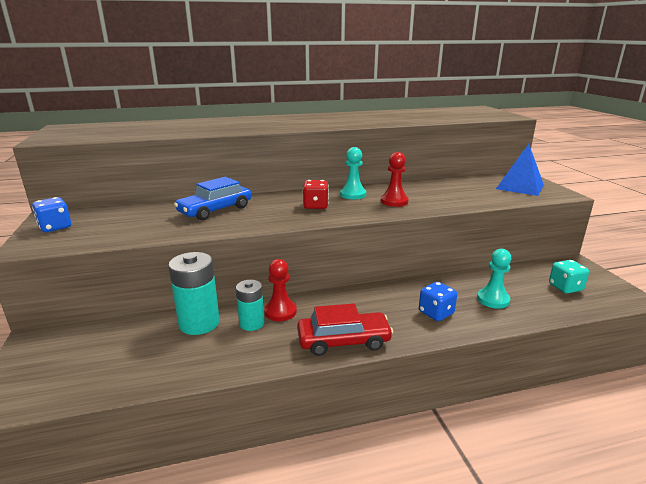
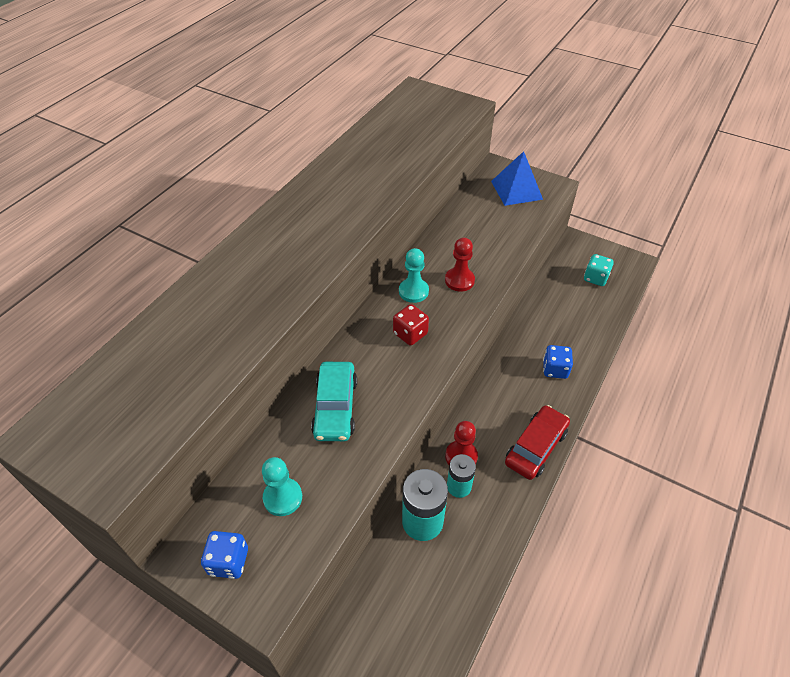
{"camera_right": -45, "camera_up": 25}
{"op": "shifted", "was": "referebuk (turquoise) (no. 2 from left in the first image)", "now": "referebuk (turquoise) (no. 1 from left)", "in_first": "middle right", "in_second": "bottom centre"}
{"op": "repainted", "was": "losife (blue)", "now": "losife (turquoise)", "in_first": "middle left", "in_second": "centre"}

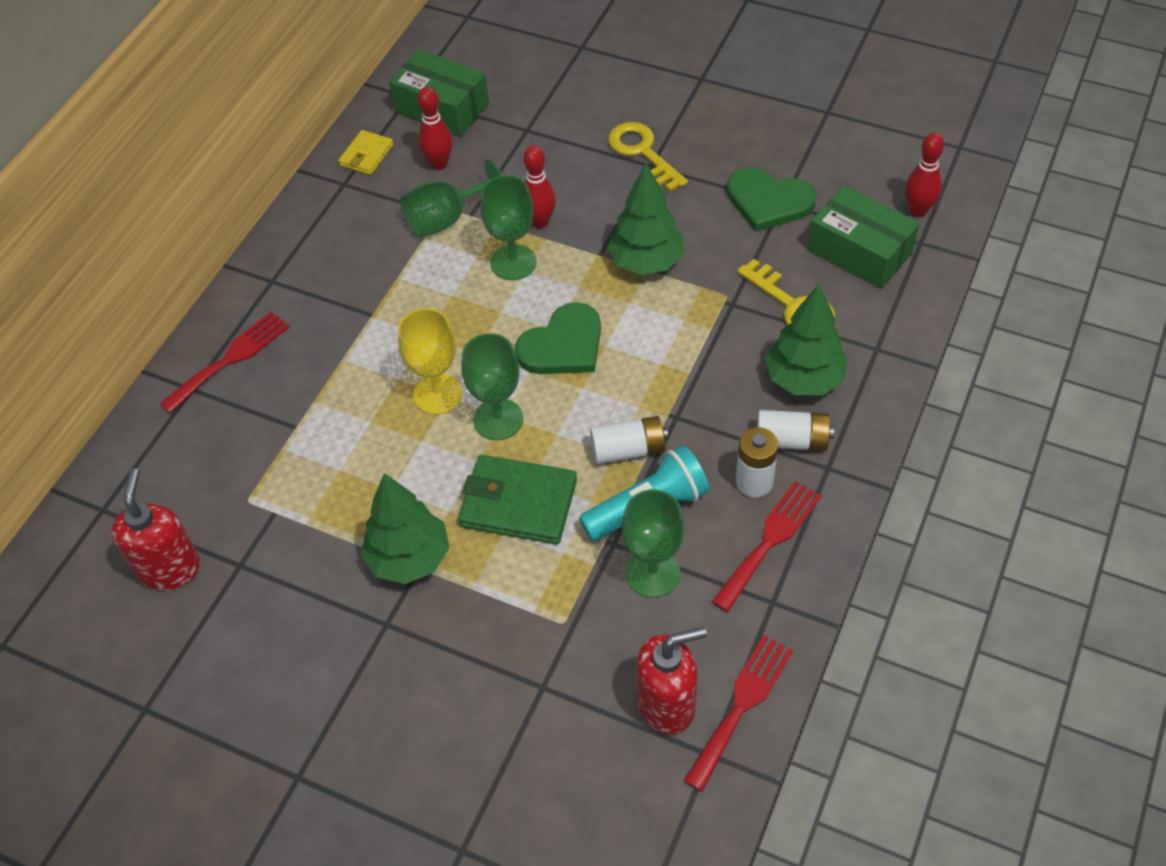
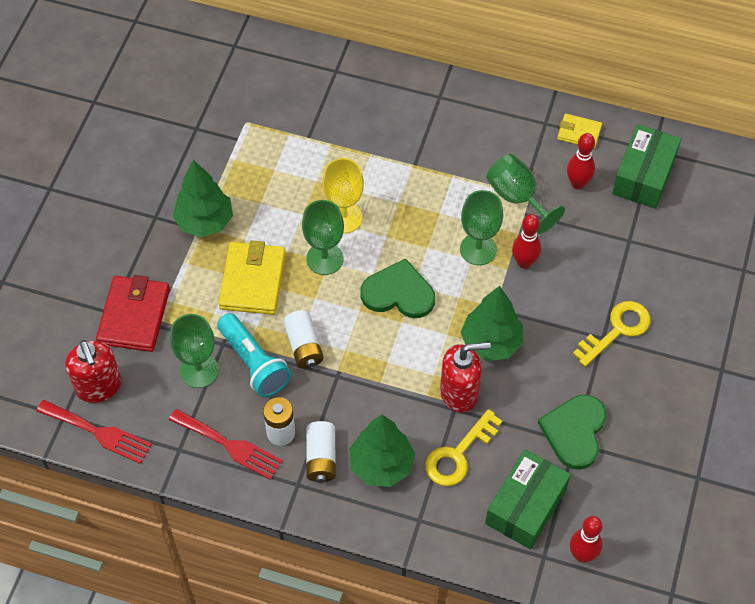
{"camera_right": 80, "camera_up": 5}
{"op": "new", "now": "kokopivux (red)", "in_second": "middle left"}
{"op": "repainted", "was": "kokopivux (green)", "now": "kokopivux (yellow) (no. 1 from left)", "in_first": "centre", "in_second": "centre"}
{"op": "rotated", "was": "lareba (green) (no. 1 from left)", "in_first": "centre", "in_second": "centre", "clockwise": 150}
{"op": "shifted", "was": "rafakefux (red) (no. 1 from left in the first image)", "now": "rafakefux (red) (no. 2 from left)", "in_first": "middle left", "in_second": "centre"}
{"op": "gone", "was": "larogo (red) (no. 1 from left)", "in_first": "middle left"}

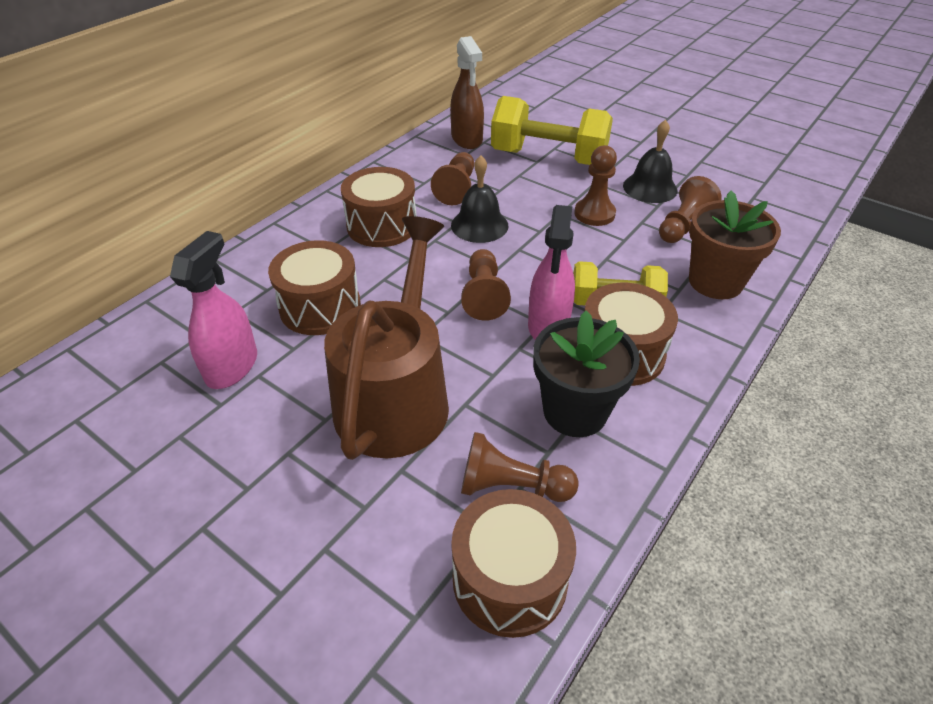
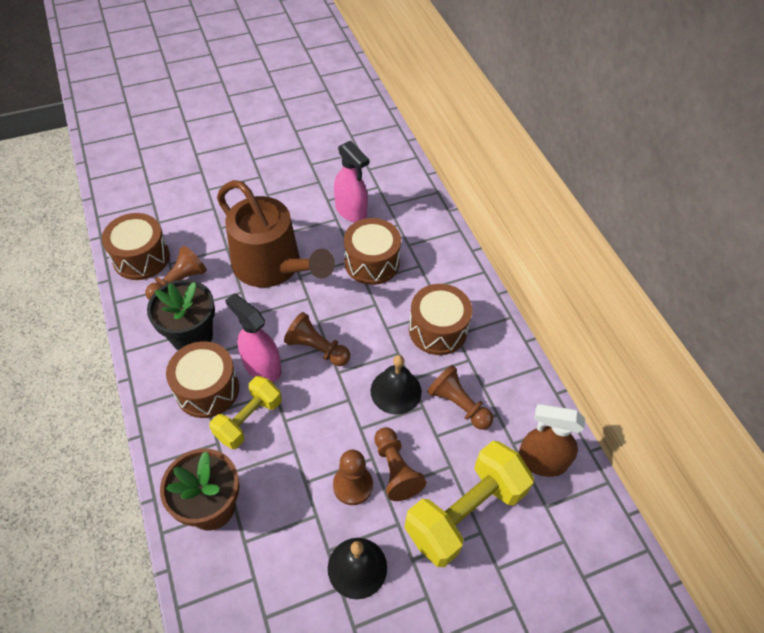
{"camera_right": 120, "camera_up": 10}
{"op": "shifted", "was": "referebuk (brown) (no. 5 from left in the first image)", "now": "referebuk (brown) (no. 4 from left)", "in_first": "top right", "in_second": "bottom centre"}

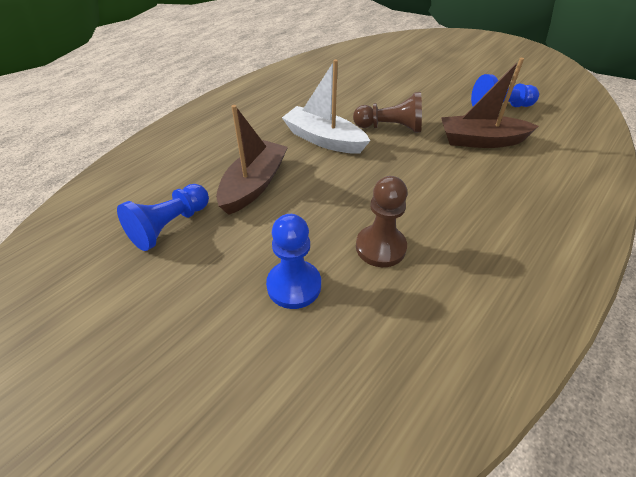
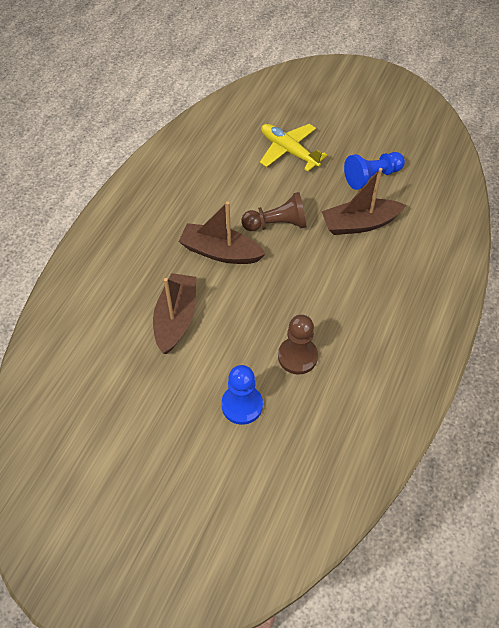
{"camera_right": -15, "camera_up": 10}
{"op": "repainted", "was": "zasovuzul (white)", "now": "zasovuzul (brown) (no. 2 from left)", "in_first": "top centre", "in_second": "centre"}
{"op": "new", "now": "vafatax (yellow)", "in_second": "top centre"}
{"op": "gone", "was": "referebuk (blue) (no. 1 from left)", "in_first": "middle left"}

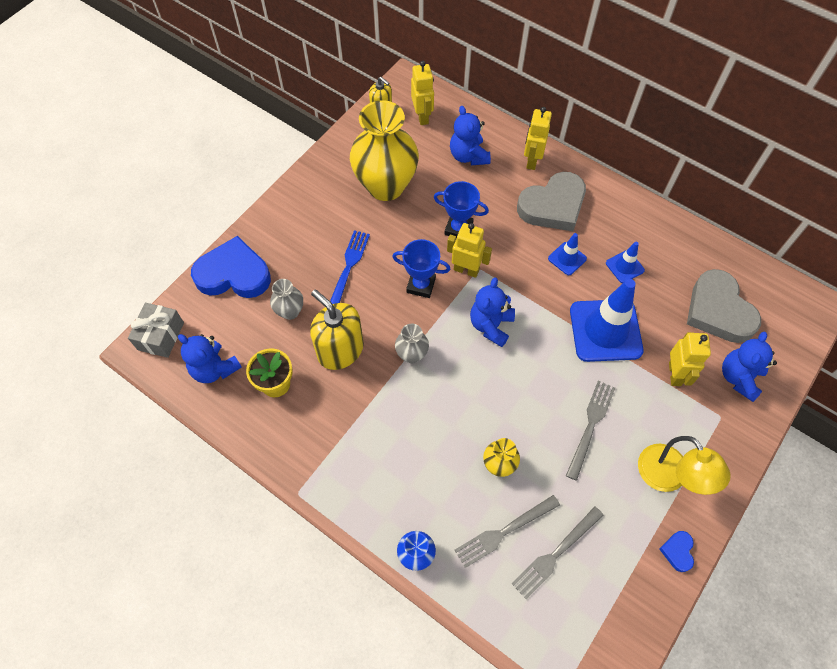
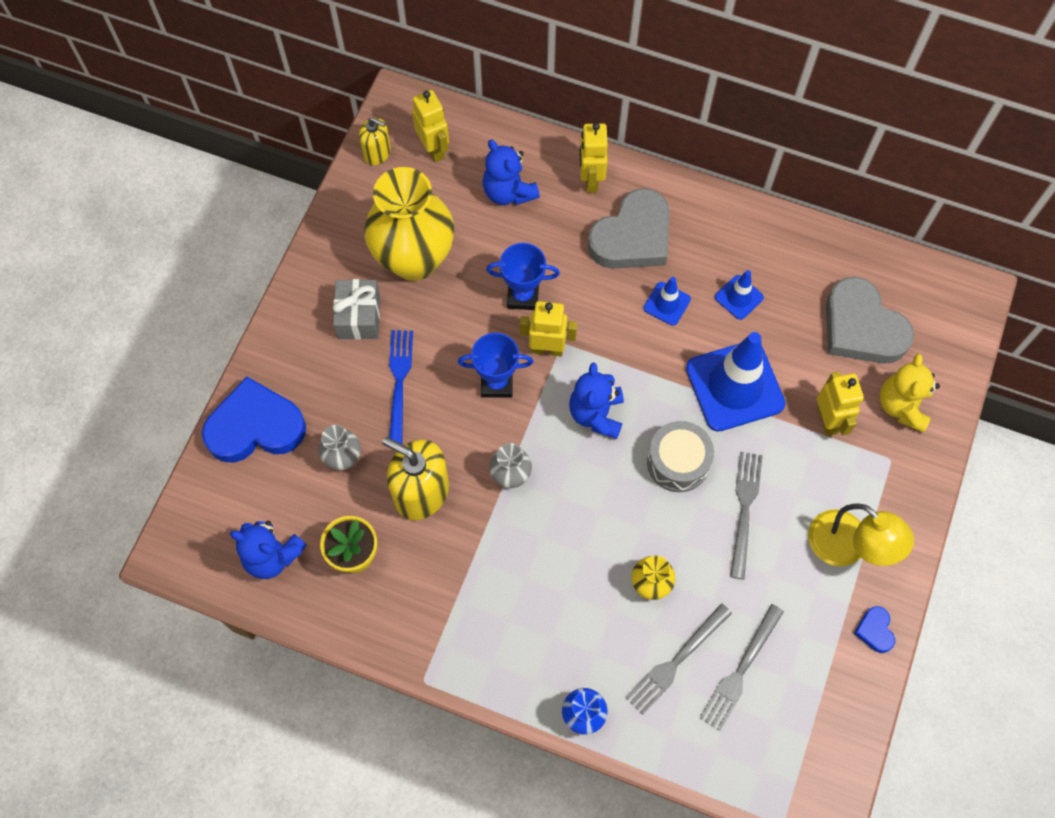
{"camera_right": -15, "camera_up": 5}
{"op": "shifted", "was": "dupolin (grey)", "in_first": "middle left", "in_second": "centre"}
{"op": "new", "now": "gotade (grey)", "in_second": "centre"}
{"op": "repainted", "was": "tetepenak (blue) (no. 4 from left)", "now": "tetepenak (yellow)", "in_first": "middle right", "in_second": "middle right"}

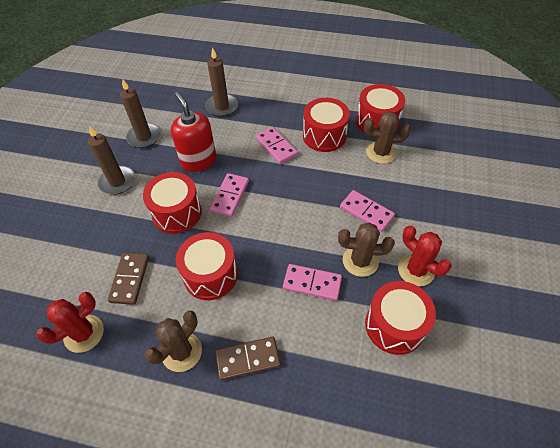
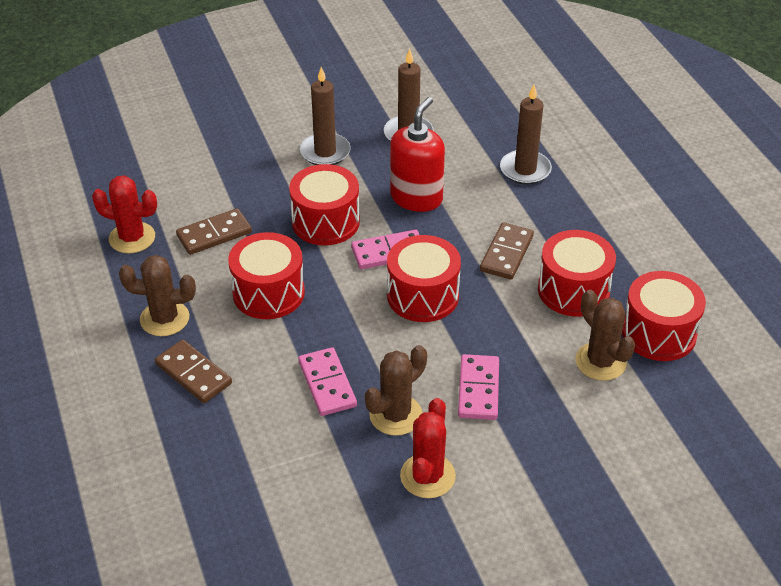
{"camera_right": 55, "camera_up": -10}
{"op": "rotated", "was": "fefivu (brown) (no. 2 from left)", "in_first": "centre", "in_second": "centre", "clockwise": 75}
{"op": "shifted", "was": "gotade (red) (no. 5 from left in the first image)", "now": "gotade (red) (no. 3 from left)", "in_first": "bottom right", "in_second": "centre"}
{"op": "repainted", "was": "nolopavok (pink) (no. 2 from left)", "now": "nolopavok (brown) (no. 3 from left)", "in_first": "top centre", "in_second": "centre"}

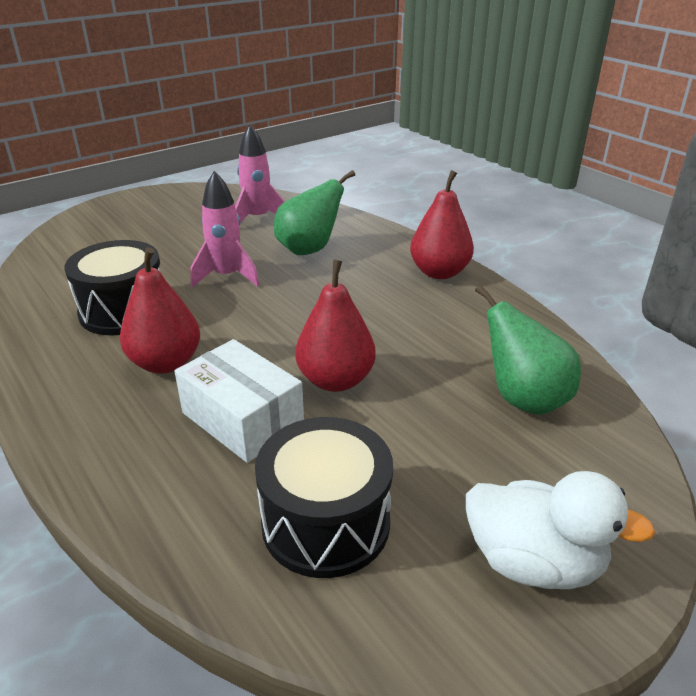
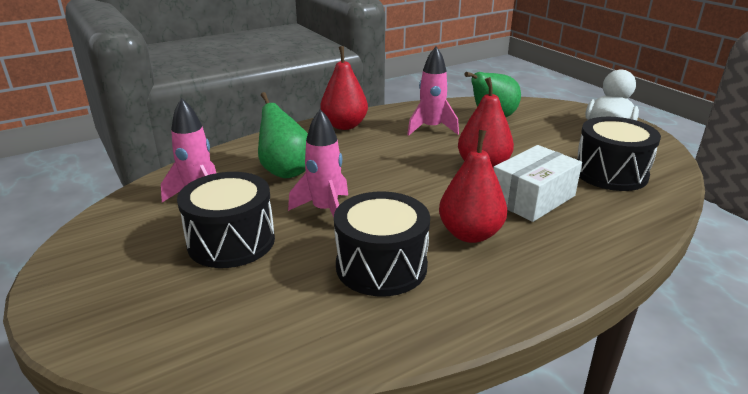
{"camera_right": -85, "camera_up": -5}
{"op": "new", "now": "gotade (black) (no. 1 from left)", "in_second": "middle left"}
{"op": "new", "now": "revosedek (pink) (no. 3 from left)", "in_second": "top centre"}

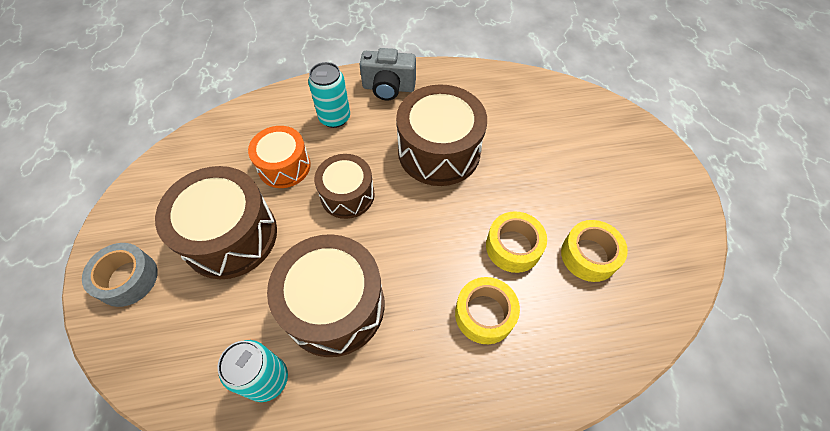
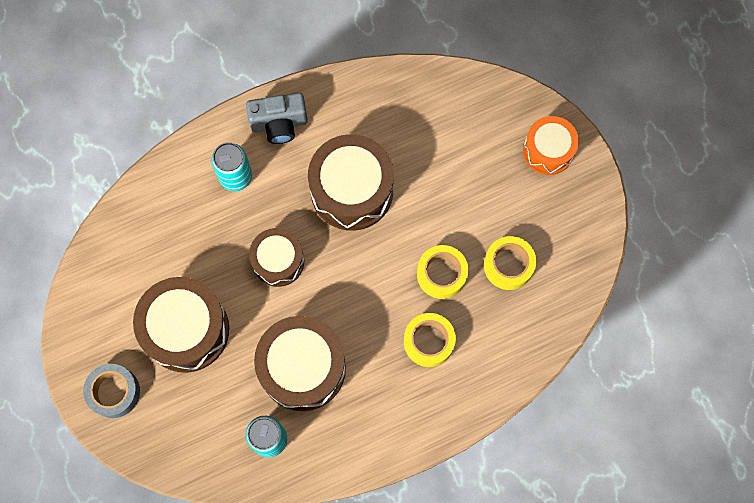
{"camera_right": -15, "camera_up": 15}
{"op": "shifted", "was": "gotade (orange)", "in_first": "centre", "in_second": "top right"}

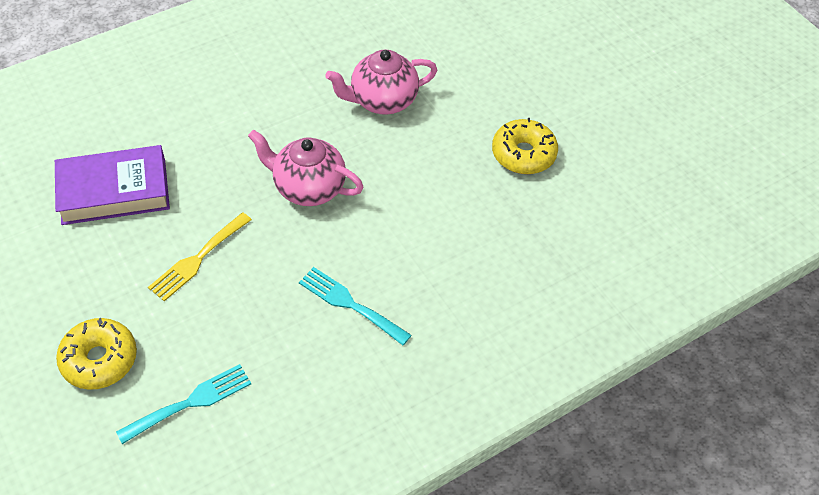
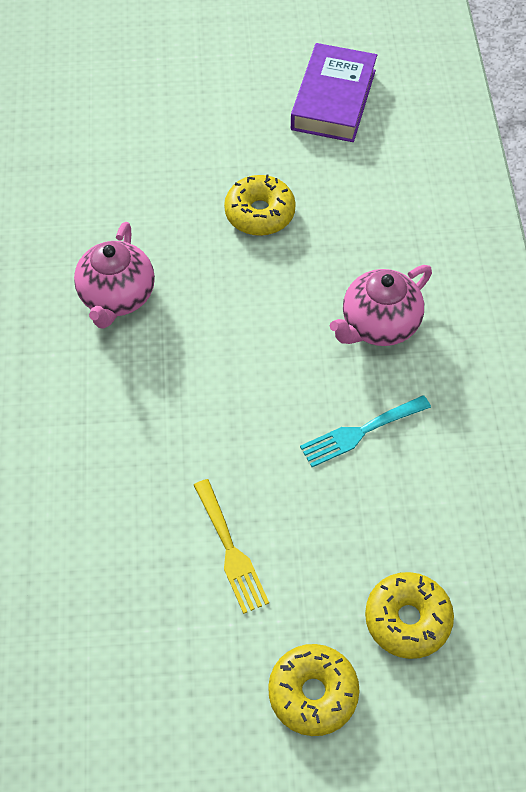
{"camera_right": -60, "camera_up": 5}
{"op": "shifted", "was": "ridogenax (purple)", "in_first": "middle left", "in_second": "top centre"}
{"op": "shifted", "was": "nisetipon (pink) (no. 1 from left in the first image)", "now": "nisetipon (pink) (no. 2 from left)", "in_first": "centre", "in_second": "middle right"}
{"op": "swapped", "was": "larogo (turquoise) (no. 1 from left)", "now": "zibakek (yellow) (no. 3 from left)", "in_first": "bottom left", "in_second": "bottom right"}

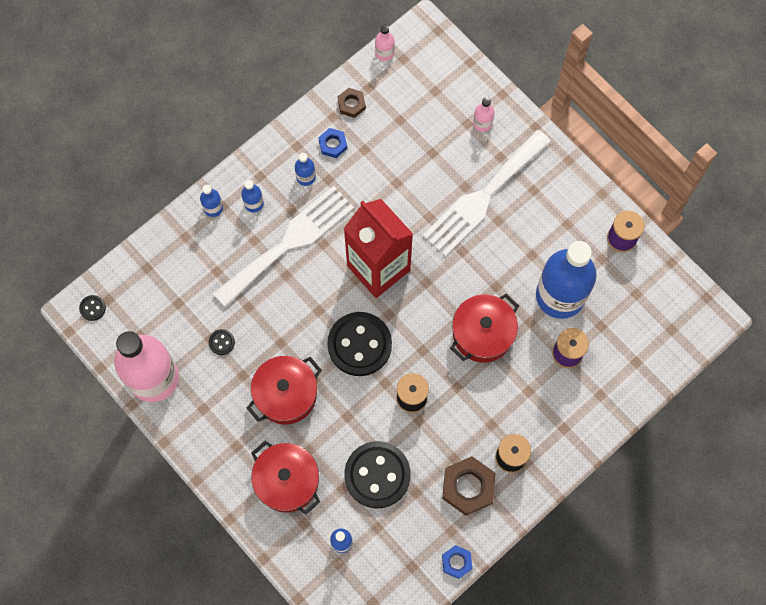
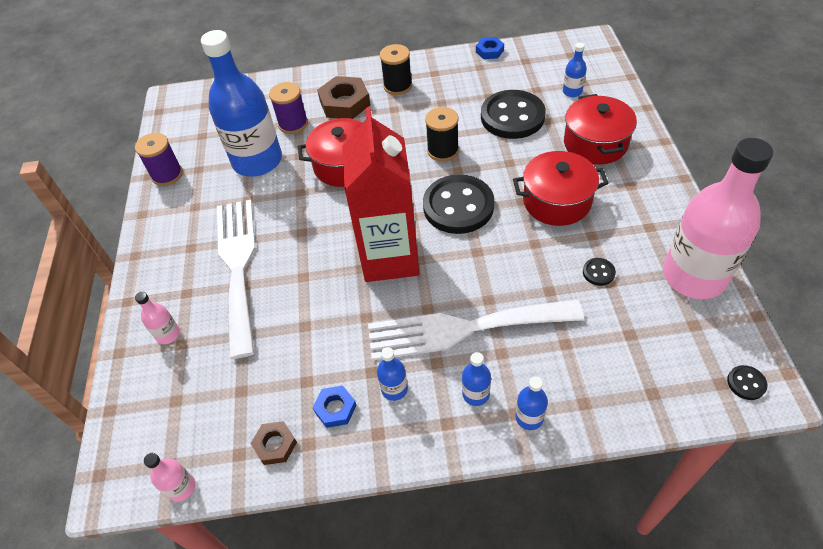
{"camera_right": -140, "camera_up": -20}
{"op": "rotated", "was": "larogo (white) (no. 2 from left in the first image)", "in_first": "top centre", "in_second": "middle left", "clockwise": -90}
{"op": "shifted", "was": "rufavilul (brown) (no. 2 from left)", "in_first": "bottom centre", "in_second": "top centre"}

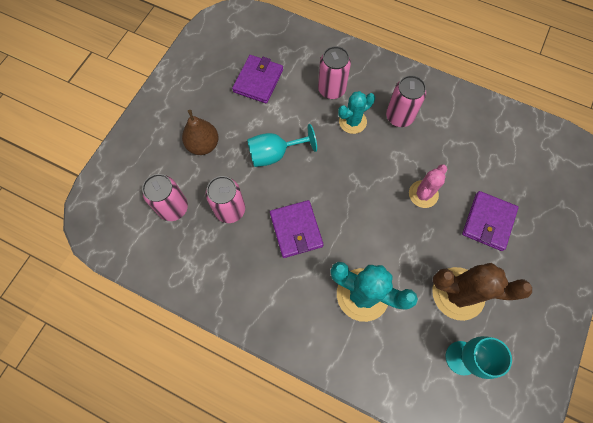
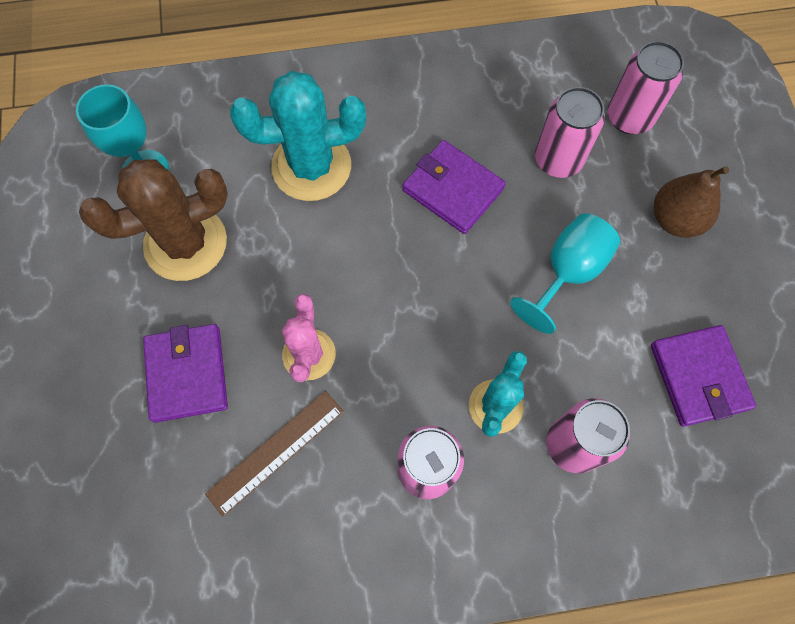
{"camera_right": 145, "camera_up": 0}
{"op": "new", "now": "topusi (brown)", "in_second": "bottom centre"}

